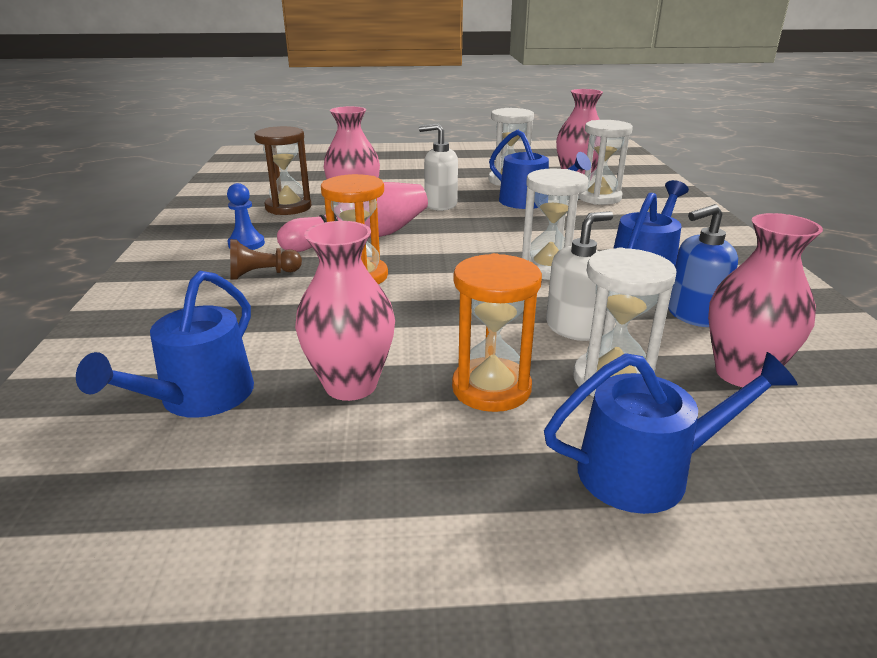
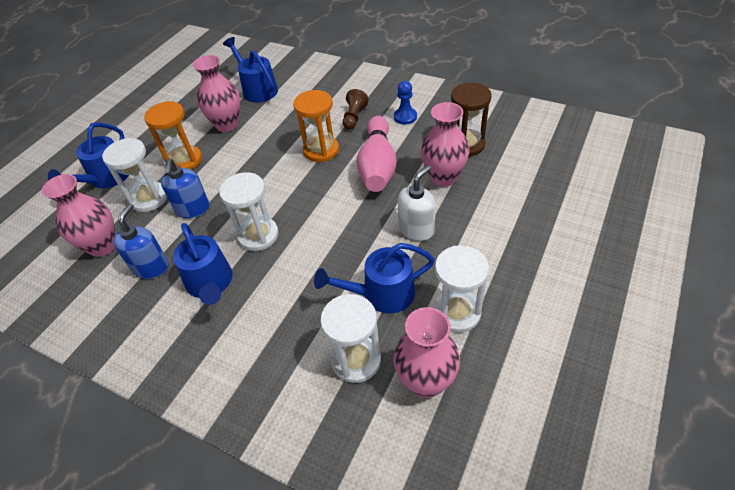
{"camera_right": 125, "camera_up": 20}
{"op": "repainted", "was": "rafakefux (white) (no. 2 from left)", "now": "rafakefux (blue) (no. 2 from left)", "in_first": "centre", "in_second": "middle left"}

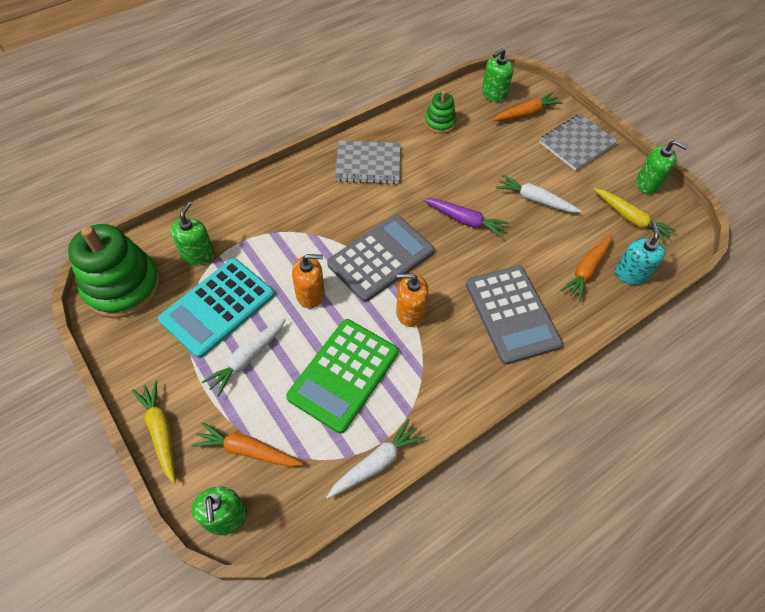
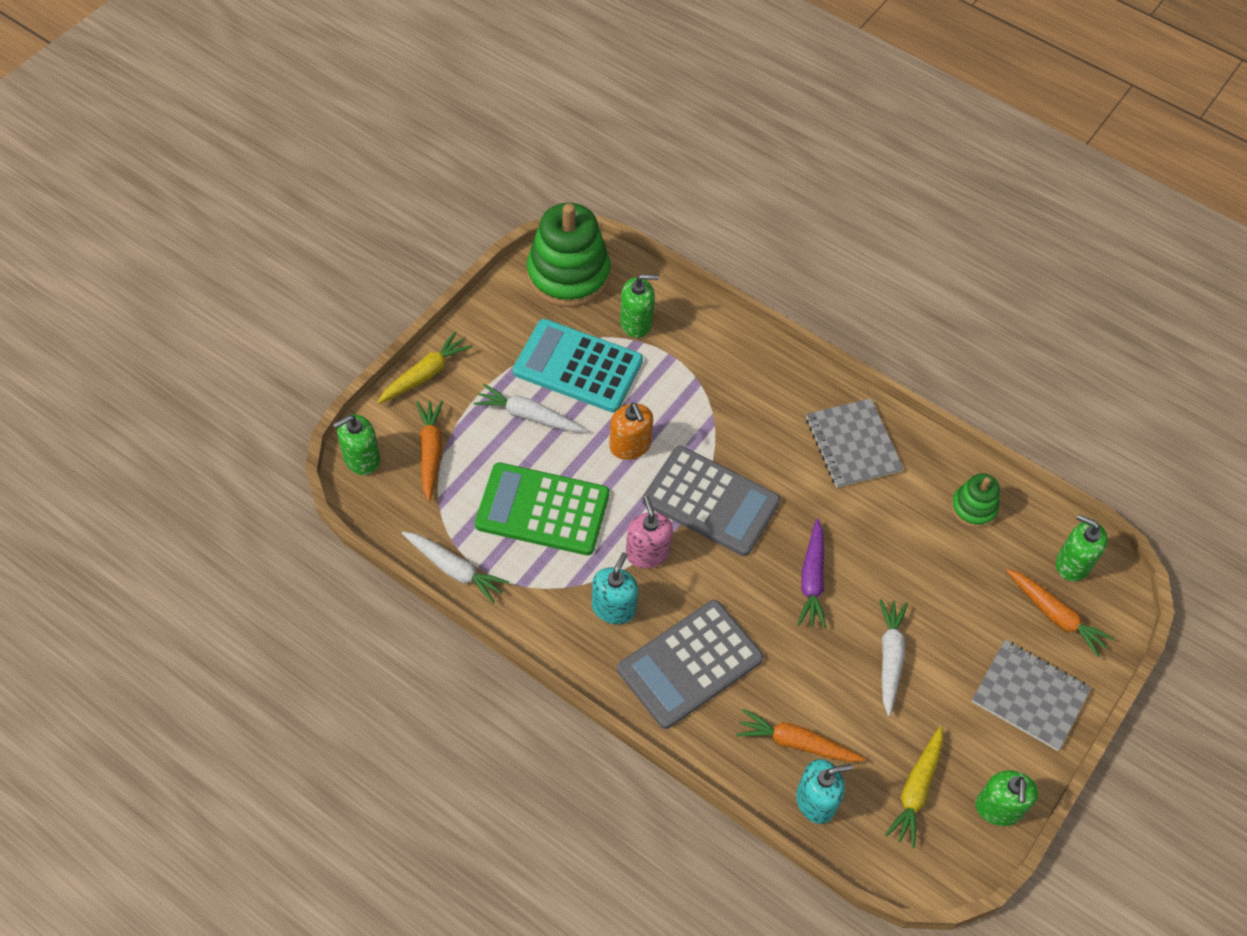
{"camera_right": 70, "camera_up": 0}
{"op": "new", "now": "rafakefux (turquoise) (no. 1 from left)", "in_second": "centre"}
{"op": "repainted", "was": "rafakefux (orange) (no. 2 from left)", "now": "rafakefux (pink)", "in_first": "centre", "in_second": "centre"}

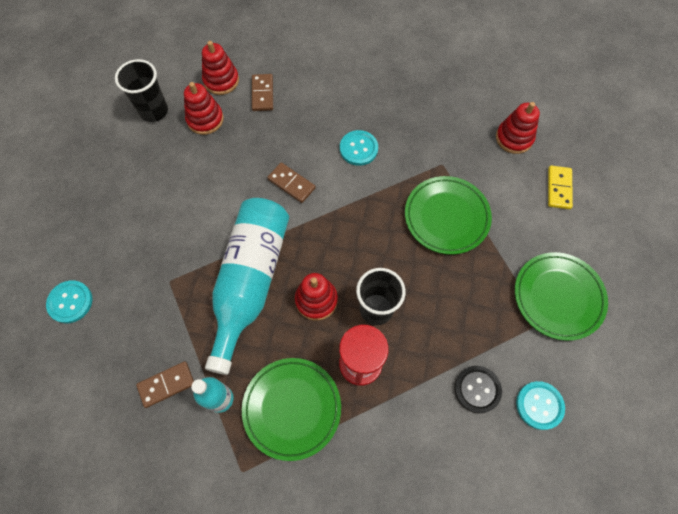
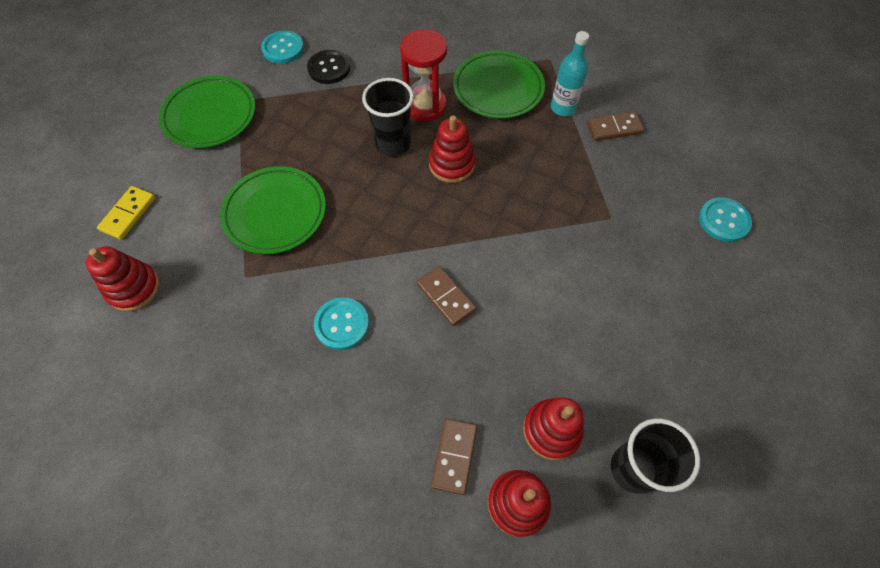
{"camera_right": -165, "camera_up": -5}
{"op": "gone", "was": "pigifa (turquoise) (no. 2 from left)", "in_first": "centre"}

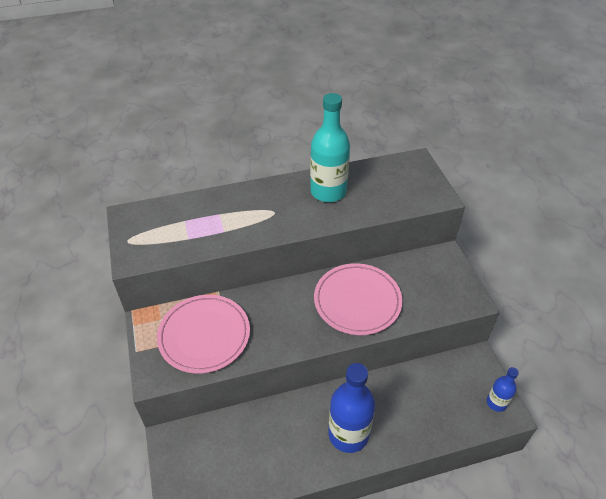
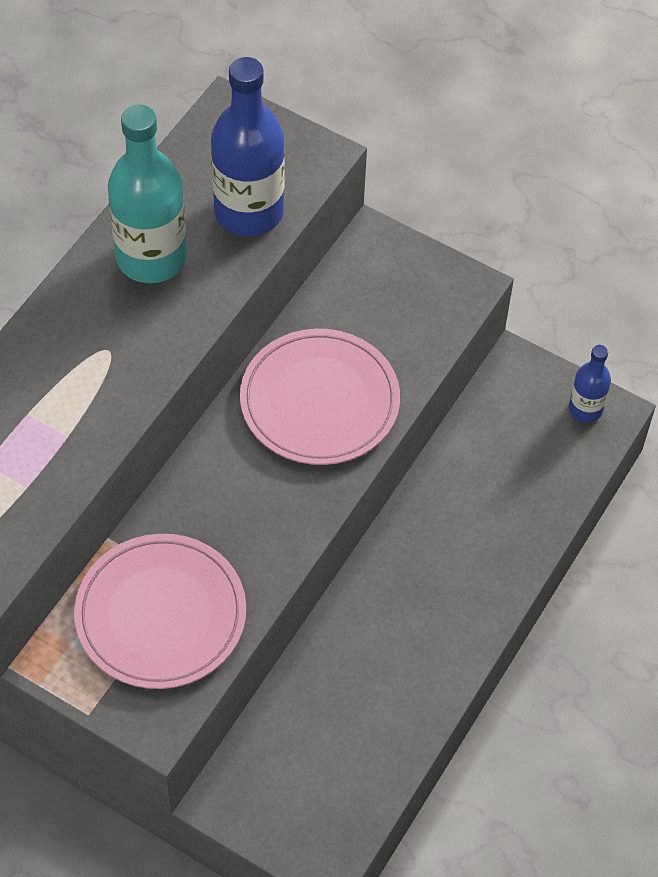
{"camera_right": -45, "camera_up": 10}
{"op": "shifted", "was": "pigifa (blue) (no. 1 from left)", "in_first": "bottom centre", "in_second": "top centre"}

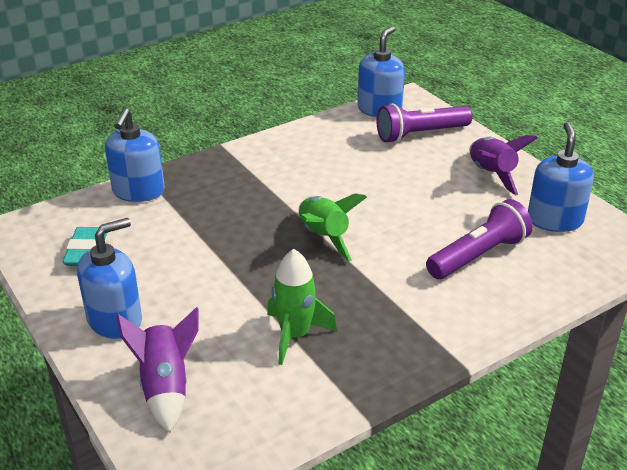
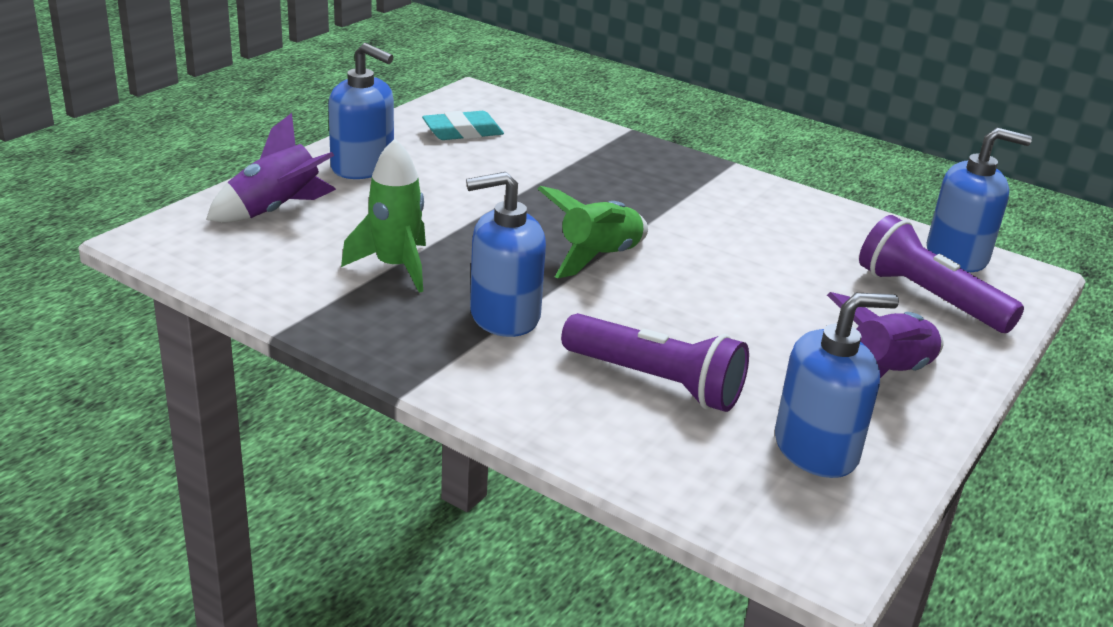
{"camera_right": 65, "camera_up": -5}
{"op": "shifted", "was": "rafakefux (blue) (no. 2 from left)", "in_first": "top left", "in_second": "centre"}

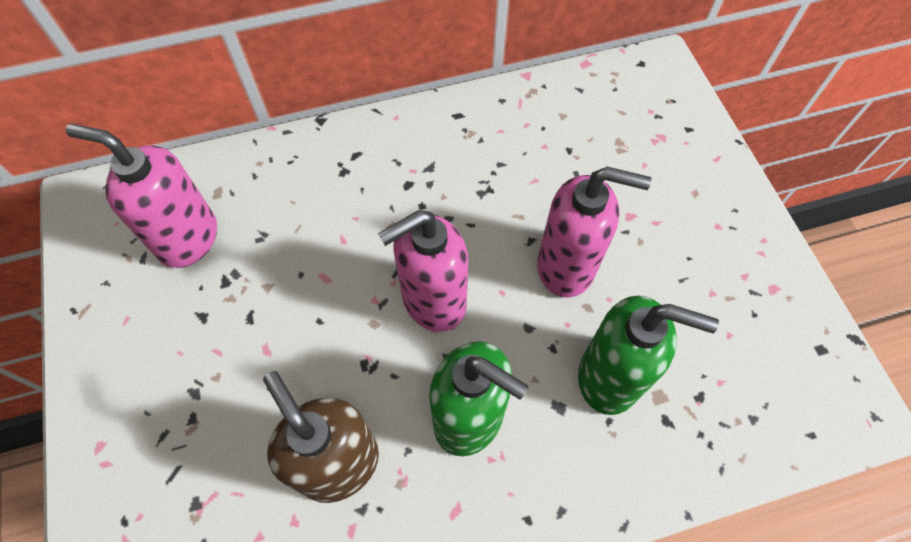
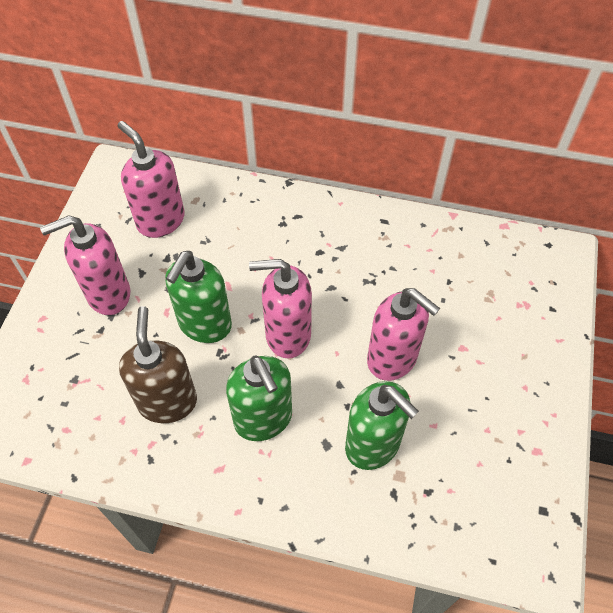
{"camera_right": 30, "camera_up": -5}
{"op": "new", "now": "rafakefux (pink) (no. 1 from left)", "in_second": "middle left"}
{"op": "new", "now": "rafakefux (green) (no. 1 from left)", "in_second": "middle left"}

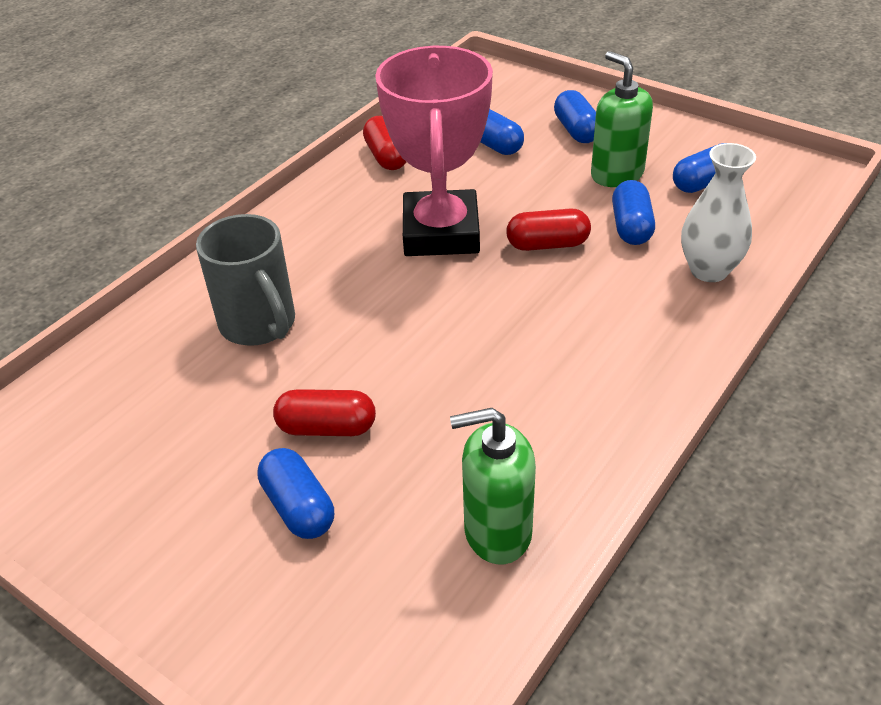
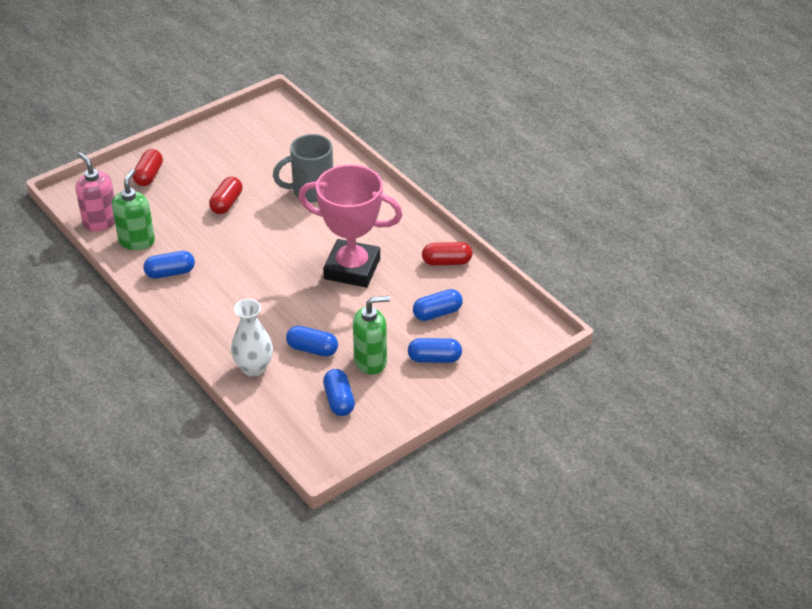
{"camera_right": 105, "camera_up": 0}
{"op": "new", "now": "rafakefux (pink)", "in_second": "top left"}
{"op": "shifted", "was": "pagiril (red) (no. 3 from left in the first image)", "now": "pagiril (red) (no. 1 from left)", "in_first": "top centre", "in_second": "top left"}
{"op": "shifted", "was": "pagiril (blue) (no. 1 from left)", "in_first": "bottom centre", "in_second": "middle left"}

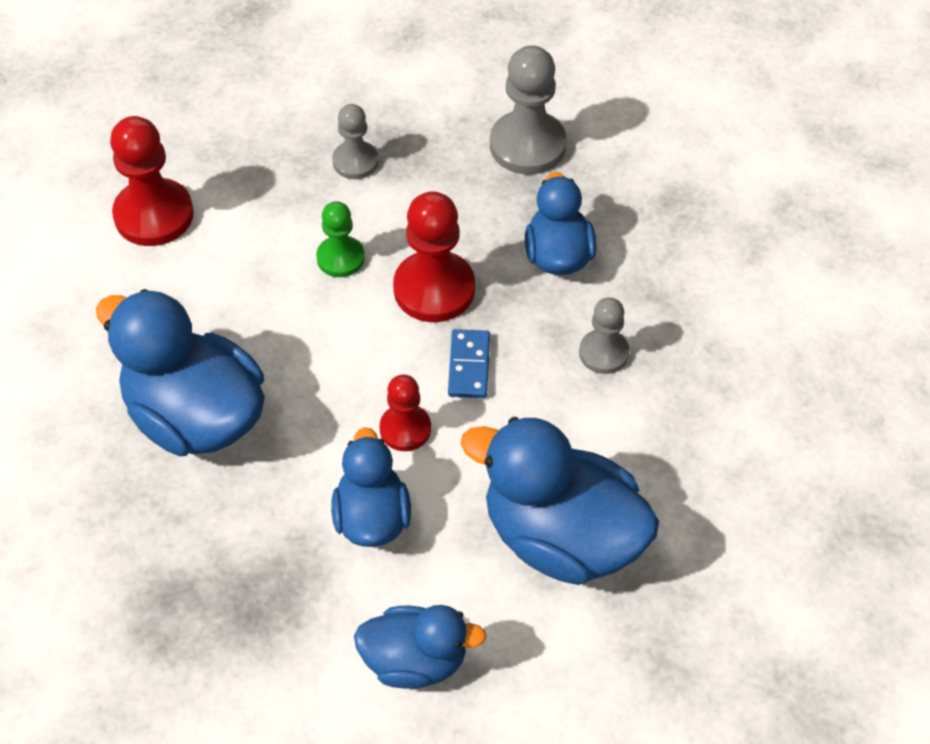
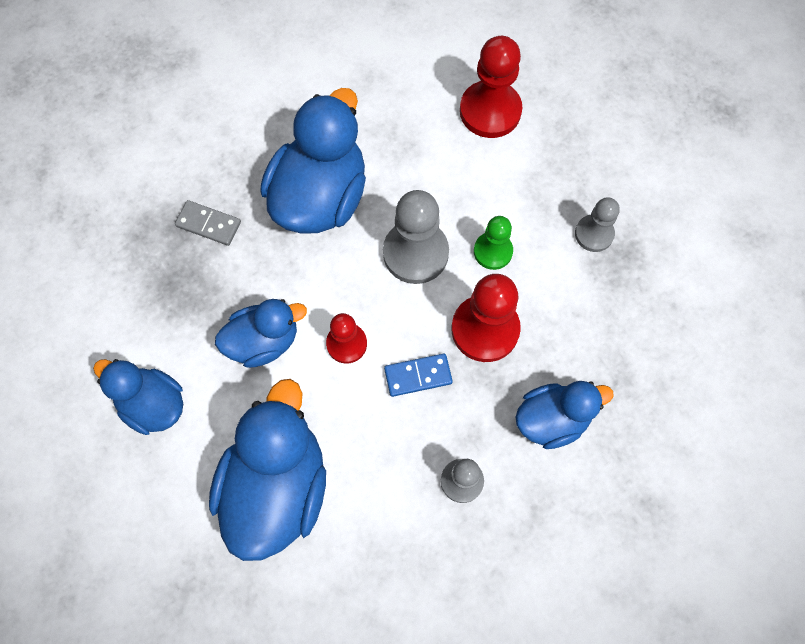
{"camera_right": 75, "camera_up": 15}
{"op": "rotated", "was": "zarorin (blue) (no. 3 from left in the first image)", "in_first": "bottom centre", "in_second": "middle left", "clockwise": 135}
{"op": "new", "now": "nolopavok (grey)", "in_second": "middle left"}
{"op": "shifted", "was": "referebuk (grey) (no. 2 from left in the first image)", "now": "referebuk (grey) (no. 1 from left)", "in_first": "top centre", "in_second": "centre"}

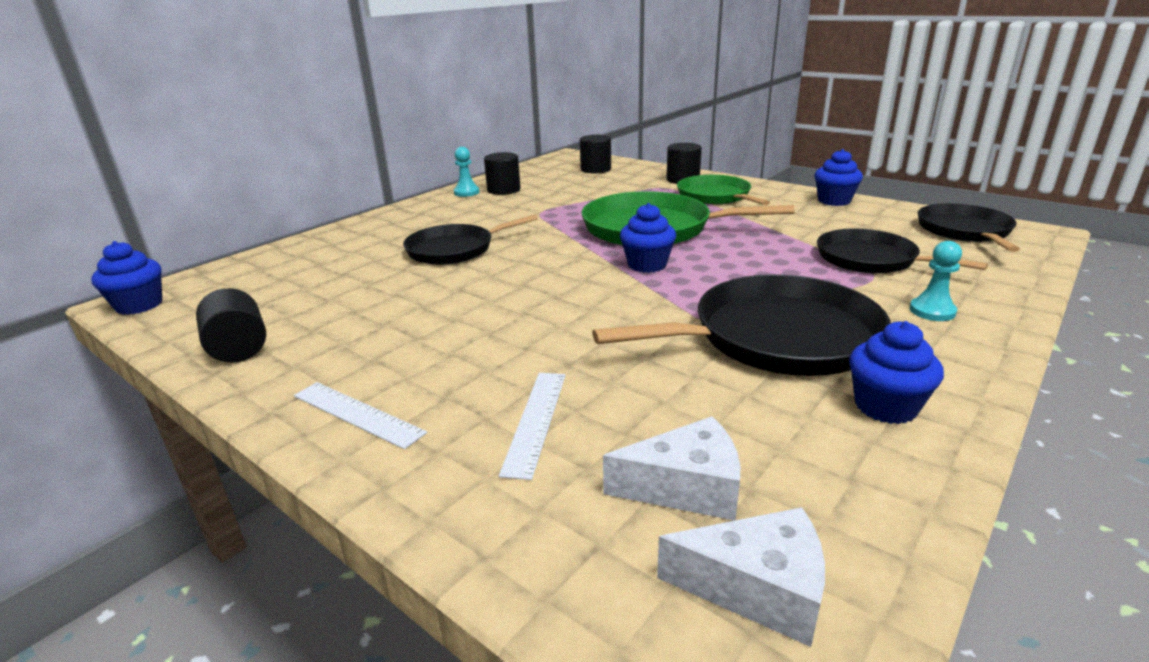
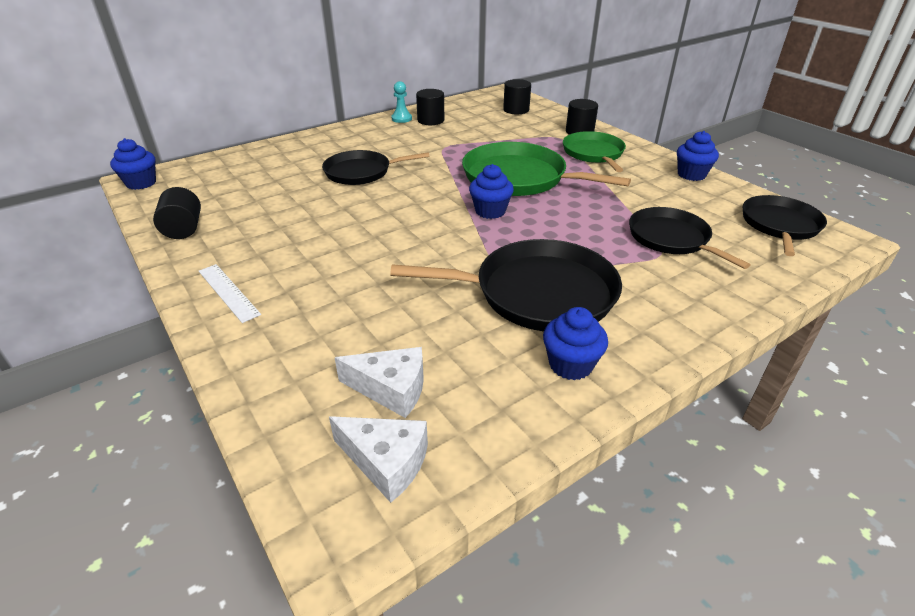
{"camera_right": 15, "camera_up": 10}
{"op": "gone", "was": "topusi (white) (no. 2 from left)", "in_first": "centre"}
{"op": "gone", "was": "referebuk (turquoise) (no. 2 from left)", "in_first": "middle right"}

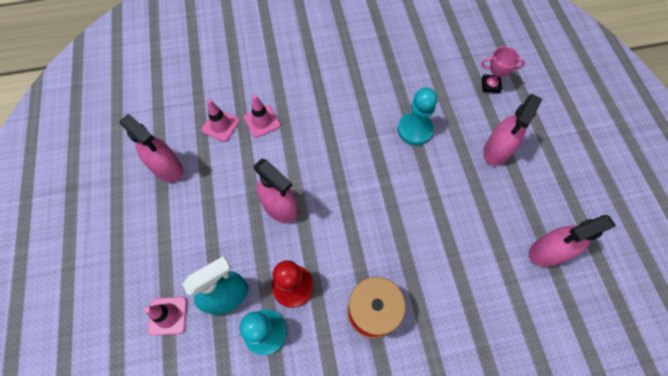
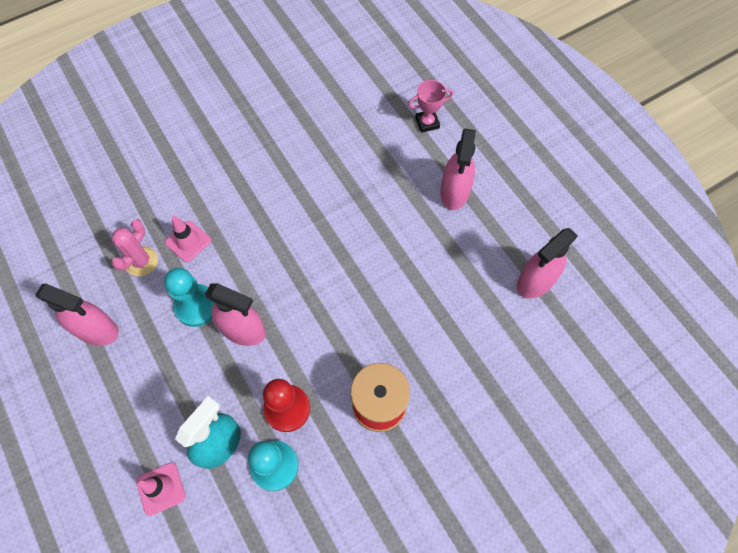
{"camera_right": -20, "camera_up": 0}
{"op": "swapped", "was": "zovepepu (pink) (no. 2 from left)", "now": "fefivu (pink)", "in_first": "top left", "in_second": "middle left"}
{"op": "shifted", "was": "referebuk (turquoise) (no. 2 from left in the first image)", "now": "referebuk (turquoise) (no. 1 from left)", "in_first": "top centre", "in_second": "middle left"}

